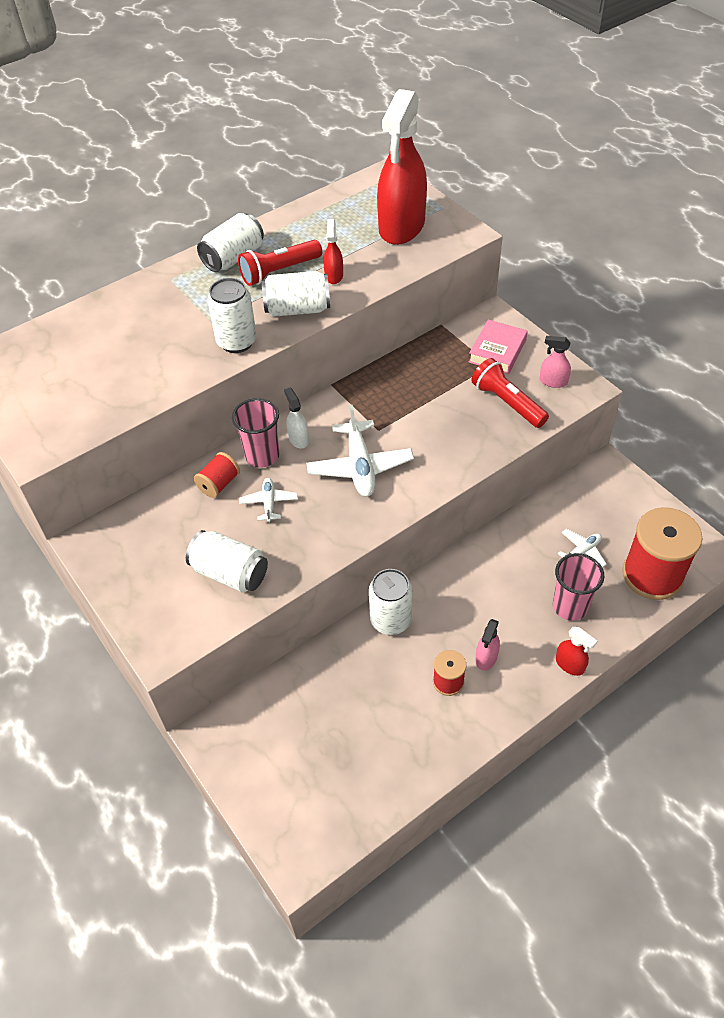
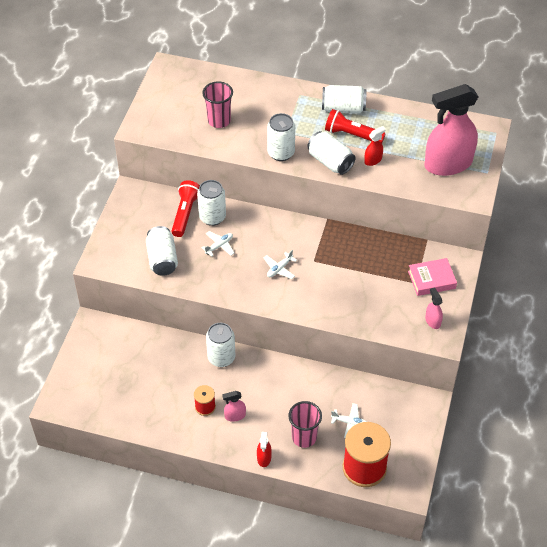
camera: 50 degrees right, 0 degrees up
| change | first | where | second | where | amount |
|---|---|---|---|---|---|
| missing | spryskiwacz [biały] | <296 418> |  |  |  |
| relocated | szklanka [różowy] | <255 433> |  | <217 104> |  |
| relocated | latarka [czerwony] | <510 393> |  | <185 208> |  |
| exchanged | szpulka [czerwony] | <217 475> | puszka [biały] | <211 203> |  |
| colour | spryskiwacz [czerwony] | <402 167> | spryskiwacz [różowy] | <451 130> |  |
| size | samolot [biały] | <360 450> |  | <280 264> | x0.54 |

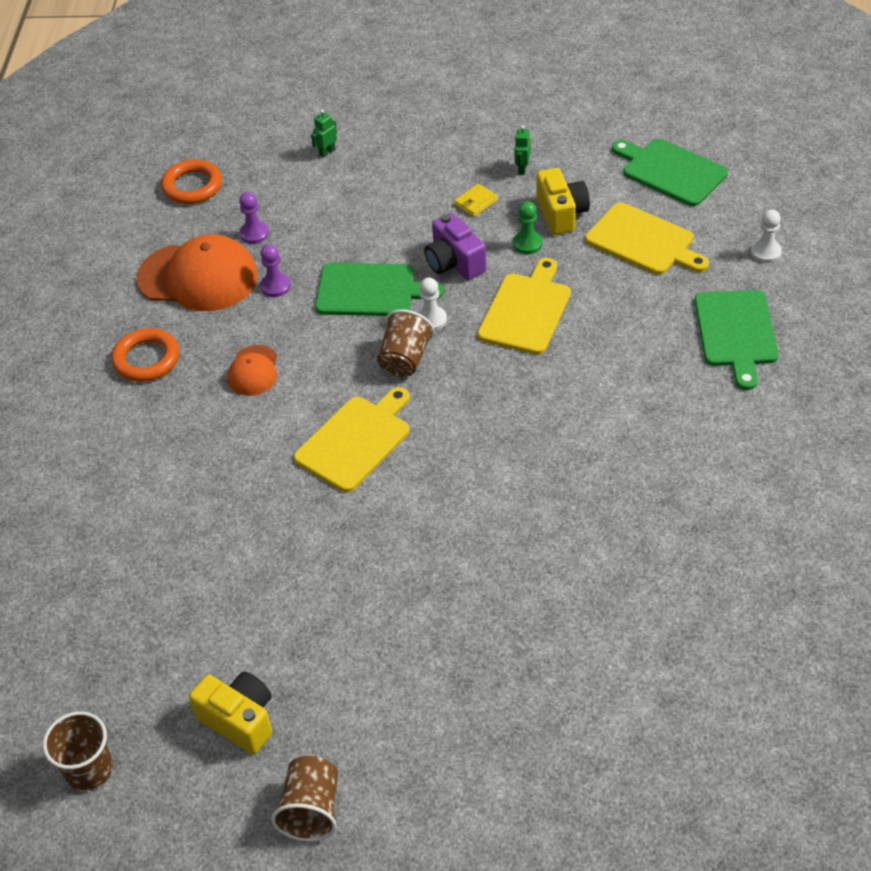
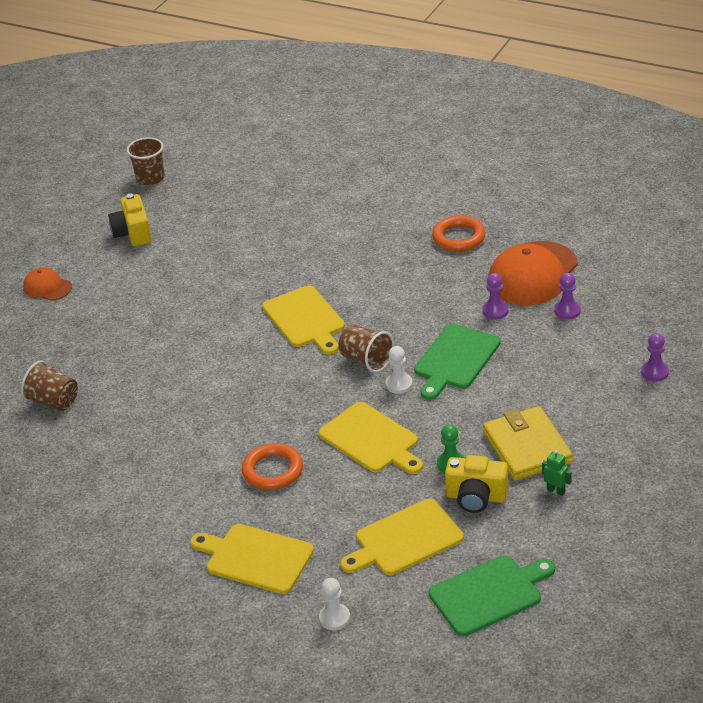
camera: 115 degrees right, 10 degrees down
| change | first | where | second | where | amount |
|---|---|---|---|---|---|
| missing | aparat fotograficzny [fioletowy] | <455 246> |  |  |  |
| relocated | pierścień [pomarańczowy] | <191 181> |  | <272 466> |  |
| relocated | czapka [pomarańczowy] | <252 370> |  | <47 284> |  |
| relocated | szklanka [brązowy] | <304 799> |  | <49 385> |  |
| exchanged | robot [zielony] | <324 133> | pionek [fioletowy] | <655 357> |  |
| colour | deska do krojenia [zielony] | <736 340> | deska do krojenia [żółty] | <252 559> |  |
| spun | aparat fotograficzny [żółty] | <230 713> |  | <130 219> | 105 degrees clockwise |
| size | portfel [żółty] | <476 200> |  | <528 443> | x2.27 |

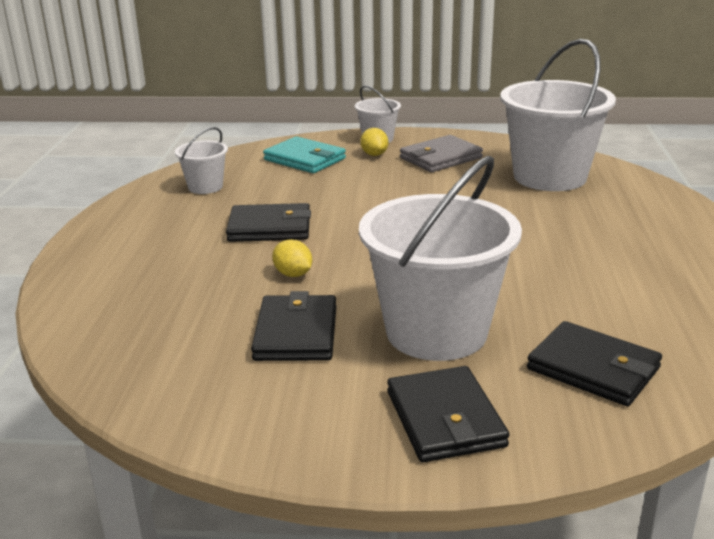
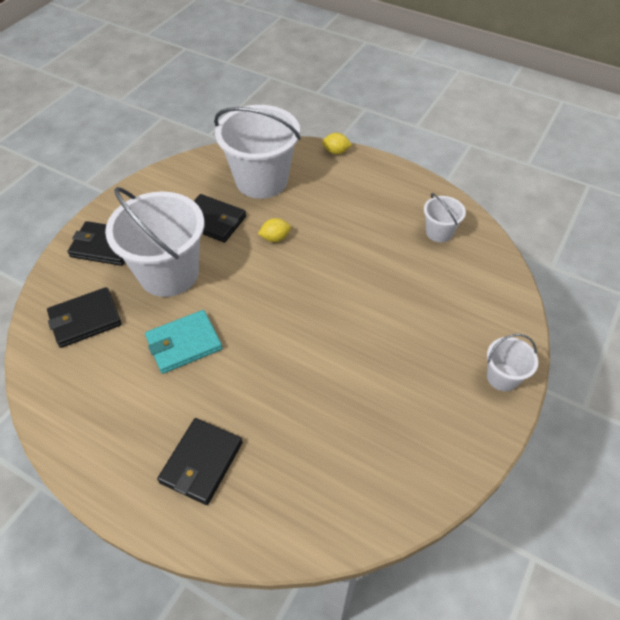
camera: 115 degrees right, 25 degrees up
| change | first | where | second | where | amount |
|---|---|---|---|---|---|
| missing | portfel [szary] | <441 153> |  |  |  |
| relocated | portfel [czarny] | <268 222> |  | <200 461> |  |
| relocated | portfel [turkusowy] | <304 154> |  | <183 342> |  |
| relocated | cytryna [żółty] | <374 142> |  | <337 143> |  |
| relocated | wiadro [biały] | <558 115> |  | <257 152> |  |

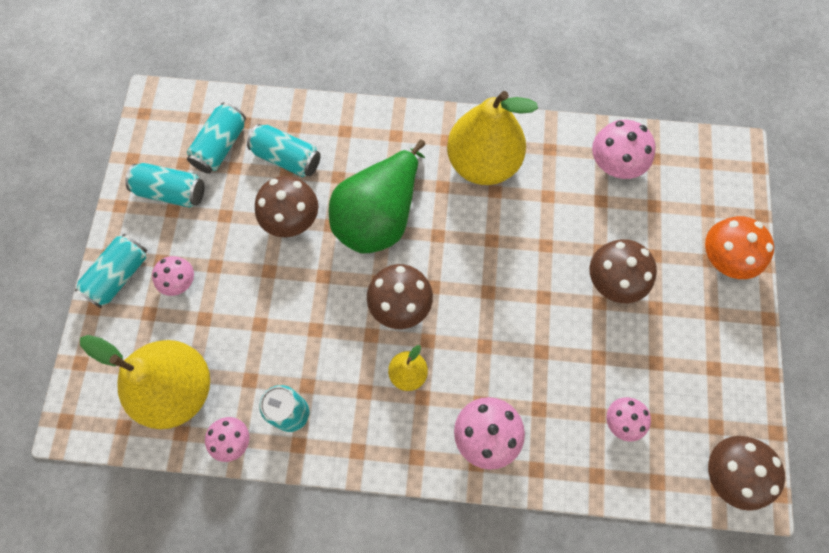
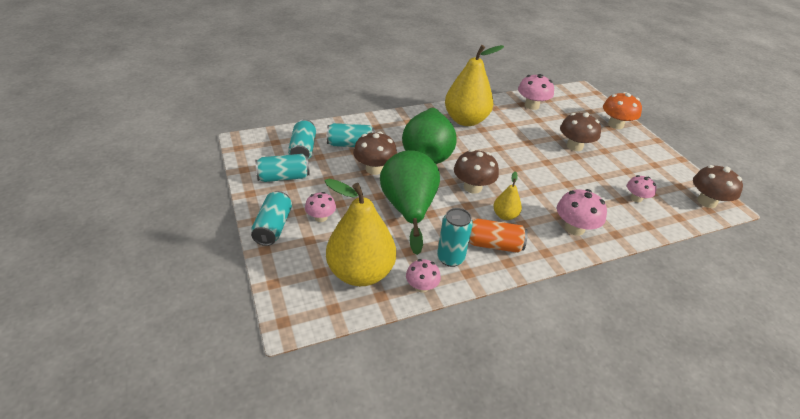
camera: 30 degrees left, 30 degrees down
| change | first | where | second | where | amount |
|---|---|---|---|---|---|
| appeared |  |  | gruszka [zielony] | <410 202> |  |
| appeared |  |  | puszka [pomarańczowy] | <498 236> |  |

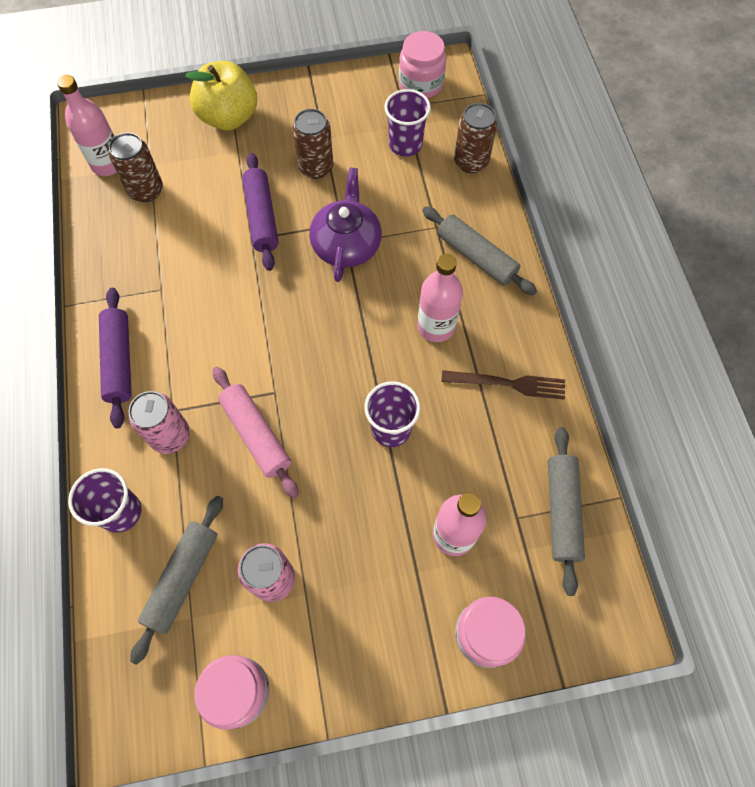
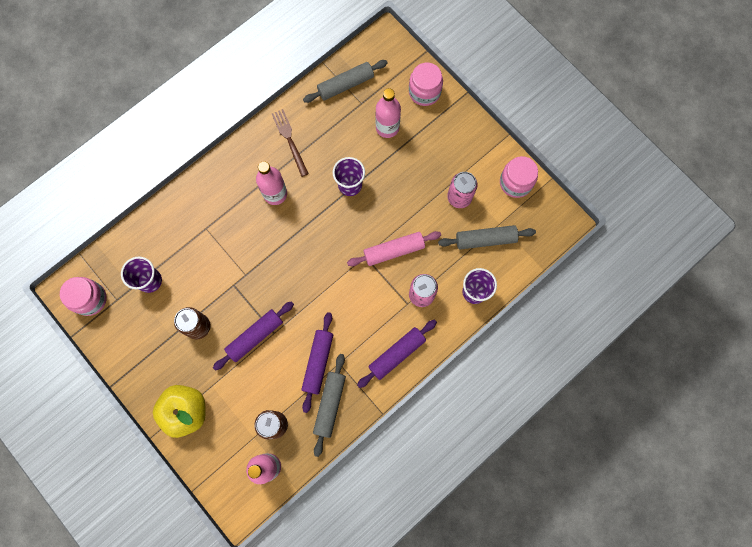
camera: 120 degrees left, 10 degrees up
| change | first | where | second | where | amount |
|---|---|---|---|---|---|
| missing | imbryk [fioletowy] | <345 225> |  |  |  |
| missing | puszka [brązowy] | <475 138> |  |  |  |
| appeared |  |  | wałek do ciasta [fioletowy] | <317 362> |  |
| relocated | wałek do ciasta [szary] | <479 251> |  | <329 405> |  |
| spun | wałek do ciasta [różowy] | <256 432> |  | <394 248> | 45 degrees clockwise |

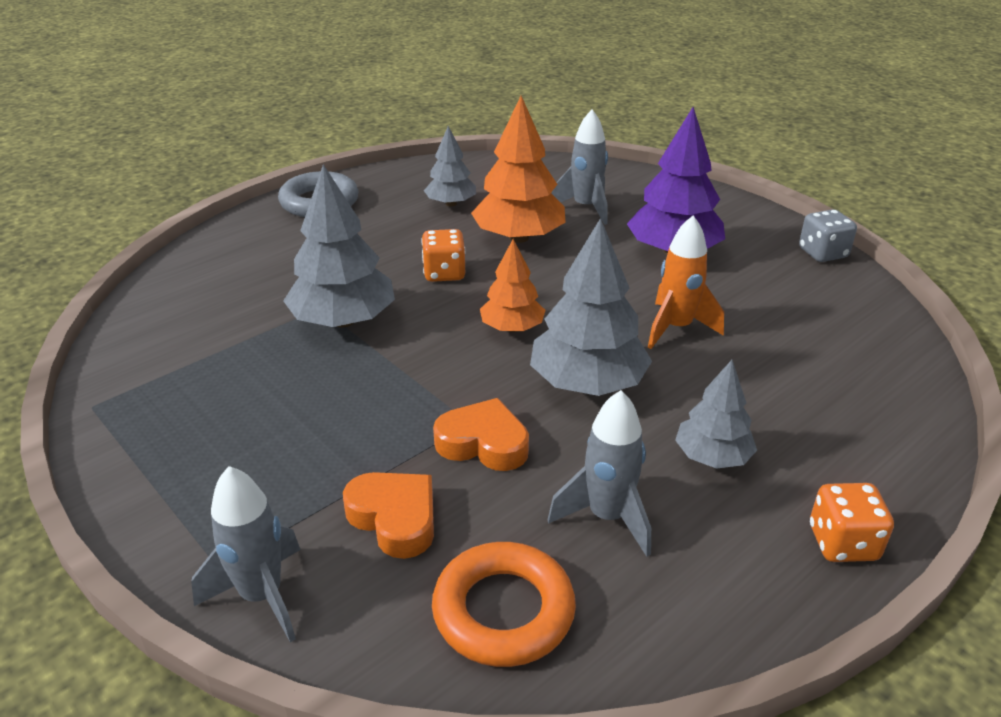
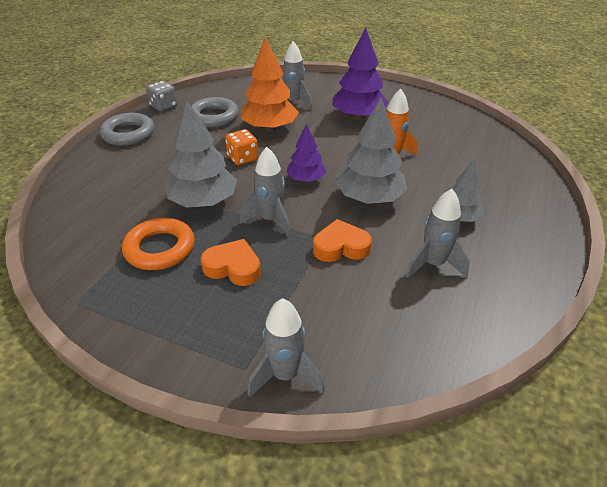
camera: 25 degrees left, 5 degrees up
| change | first | where | second | where | amount |
|---|---|---|---|---|---|
| missing | kostka do gry [pomarańczowy] | <852 522> |  |  |  |
| appeared |  |  | rakieta [szary] | <265 192> |  |
| relocated | serce [pomarańczowy] | <388 515> |  | <230 262> |  |
| relocated | pierścień [pomarańczowy] | <504 604> |  | <158 244> |  |
| relocated | kostka do gry [szary] | <828 235> |  | <161 96> |  |
| exchanged | drzewko [szary] | <450 166> | pierścień [szary] | <215 112> |  |
| colour | drzewko [pomarańczowy] | <513 285> | drzewko [fioletowy] | <306 153> |  |

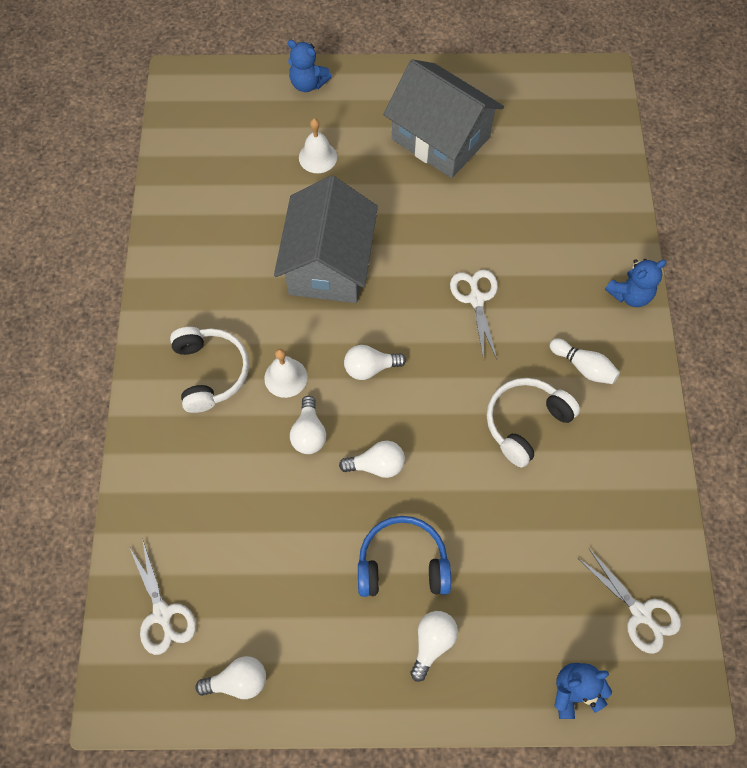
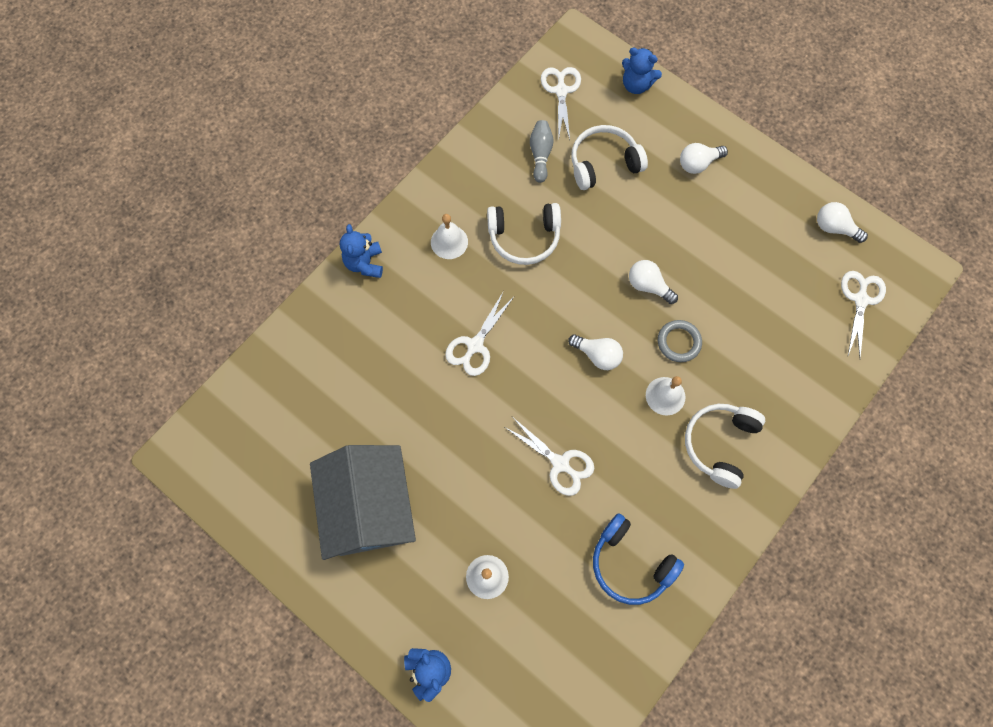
camera: 140 degrees left, 5 degrees up
| change | first | where | second | where | amount |
|---|---|---|---|---|---|
| appeared |  |  | kręgiel [szary] | <542 151> |  |
| appeared |  |  | słuchawki [biały] | <610 157> |  |
| relocated | słuchawki [niebieski] | <404 556> |  | <638 559> |  |
| exchanged | domek [szary] | <326 239> | nożyczki [biały] | <549 457> |  |
| exchanged | żarówka [biały] | <308 425> | pierścień [szary] | <680 341> |  |
| exchanged | kręgiel [biały] | <585 361> | dzwonek [biały] | <449 236> |  |
| spun | miś [niebieski] | <636 283> |  | <361 251> | 105 degrees counterclockwise |

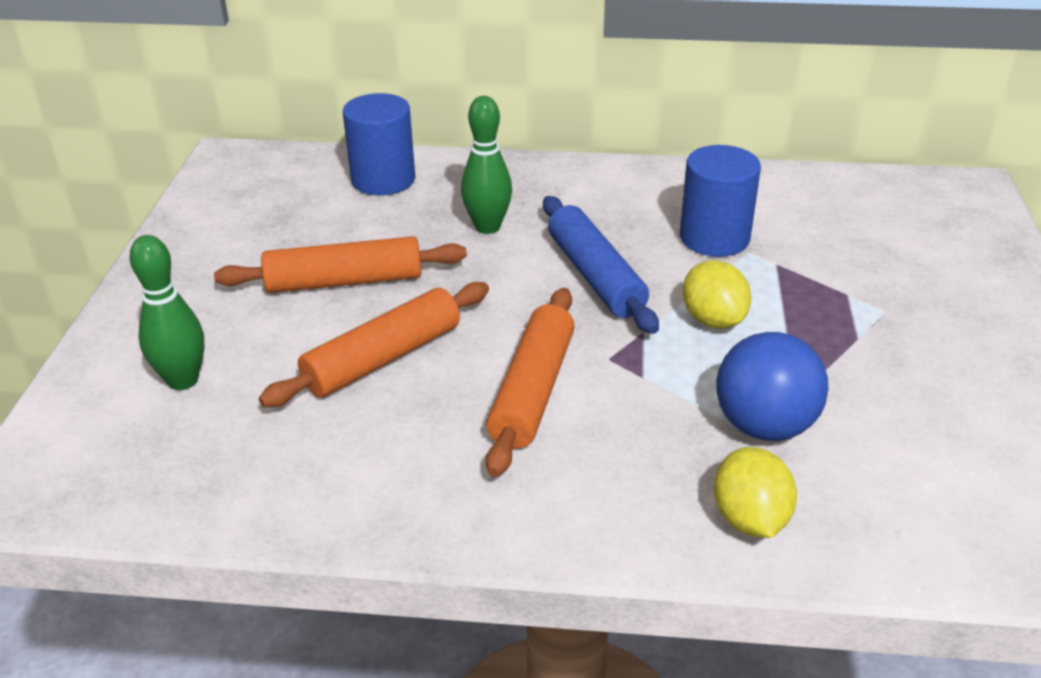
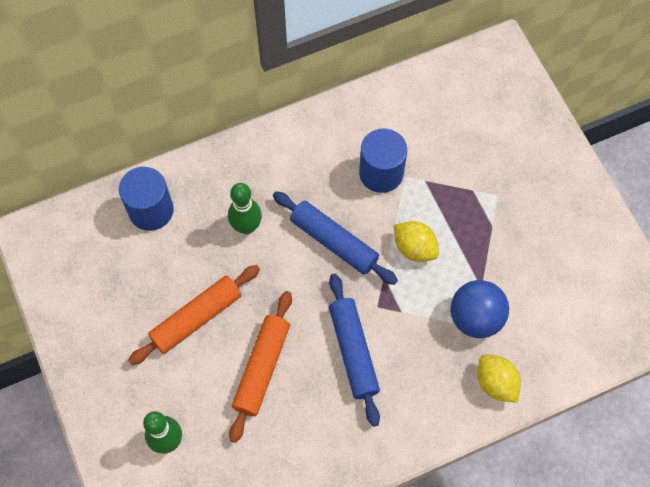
camera: 30 degrees left, 30 degrees up
| change | first | where | second | where | amount |
|---|---|---|---|---|---|
| colour | wałek do ciasta [pomarańczowy] | <530 382> | wałek do ciasta [niebieski] | <354 350> |  |

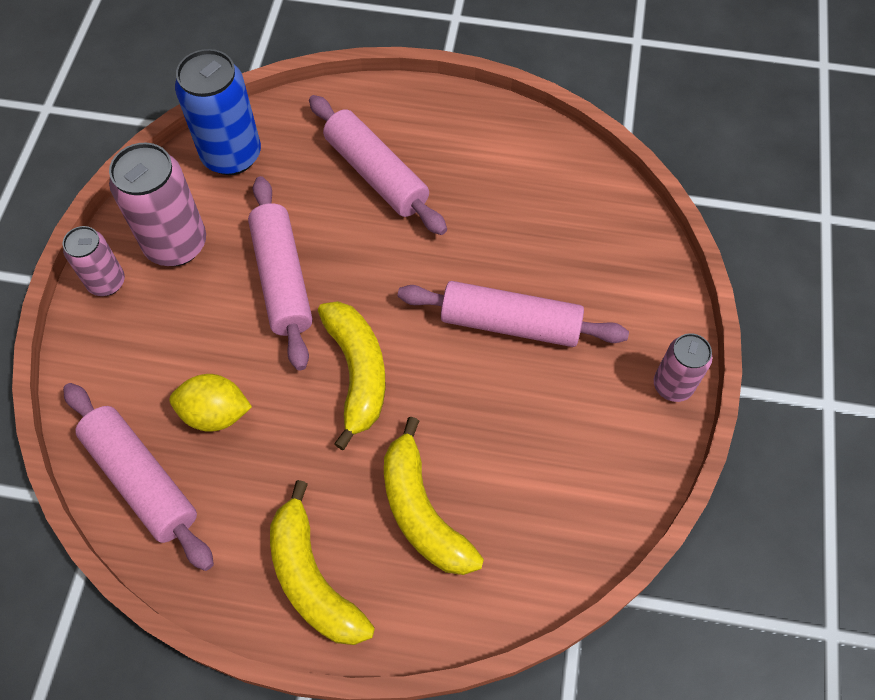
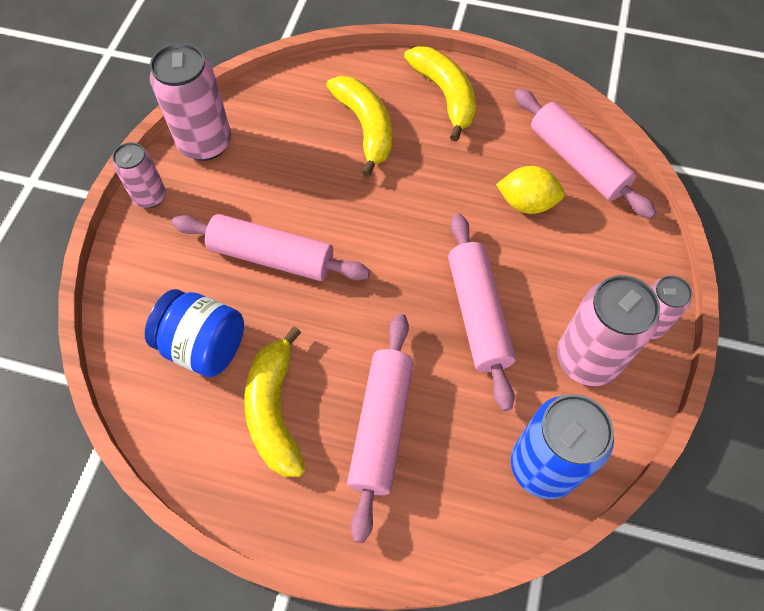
camera: 175 degrees left, 0 degrees up
| change | first | where | second | where | amount |
|---|---|---|---|---|---|
| appeared |  |  | słoik [niebieski] | <194 333> |  |
| appeared |  |  | puszka [różowy] | <190 102> |  |
| relocated | banan [żółty] | <351 375> |  | <275 401> |  |
| spun | wałek do ciasta [różowy] | <378 165> |  | <380 428> | 45 degrees clockwise |

